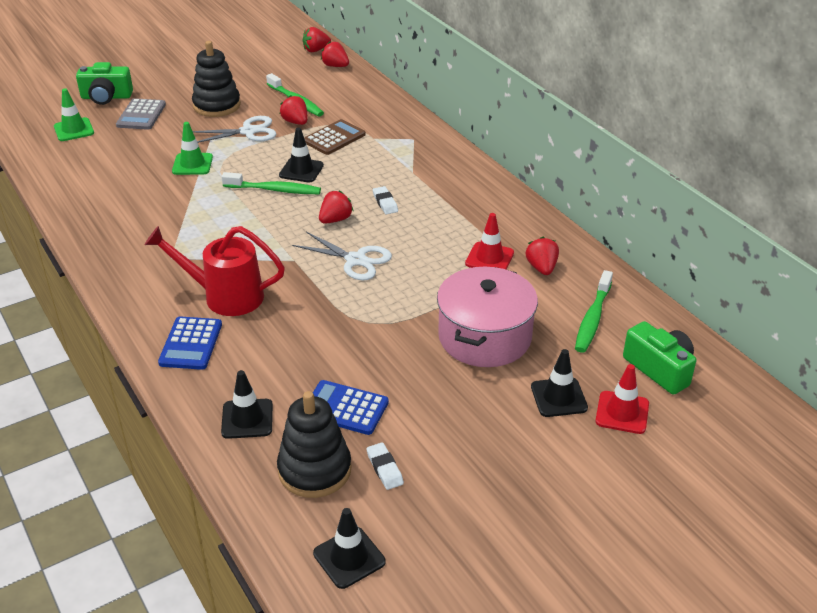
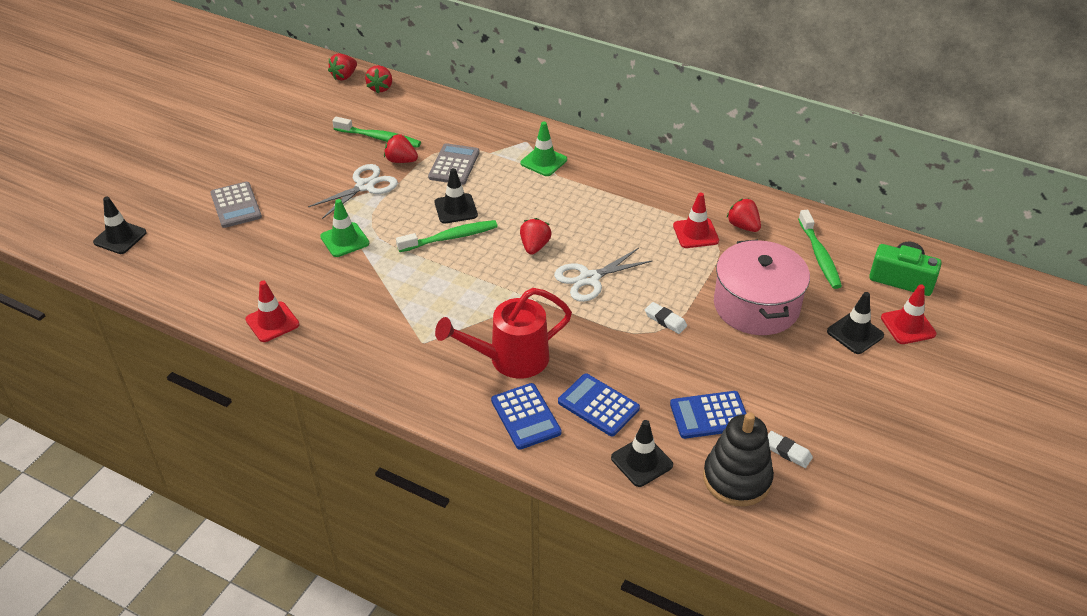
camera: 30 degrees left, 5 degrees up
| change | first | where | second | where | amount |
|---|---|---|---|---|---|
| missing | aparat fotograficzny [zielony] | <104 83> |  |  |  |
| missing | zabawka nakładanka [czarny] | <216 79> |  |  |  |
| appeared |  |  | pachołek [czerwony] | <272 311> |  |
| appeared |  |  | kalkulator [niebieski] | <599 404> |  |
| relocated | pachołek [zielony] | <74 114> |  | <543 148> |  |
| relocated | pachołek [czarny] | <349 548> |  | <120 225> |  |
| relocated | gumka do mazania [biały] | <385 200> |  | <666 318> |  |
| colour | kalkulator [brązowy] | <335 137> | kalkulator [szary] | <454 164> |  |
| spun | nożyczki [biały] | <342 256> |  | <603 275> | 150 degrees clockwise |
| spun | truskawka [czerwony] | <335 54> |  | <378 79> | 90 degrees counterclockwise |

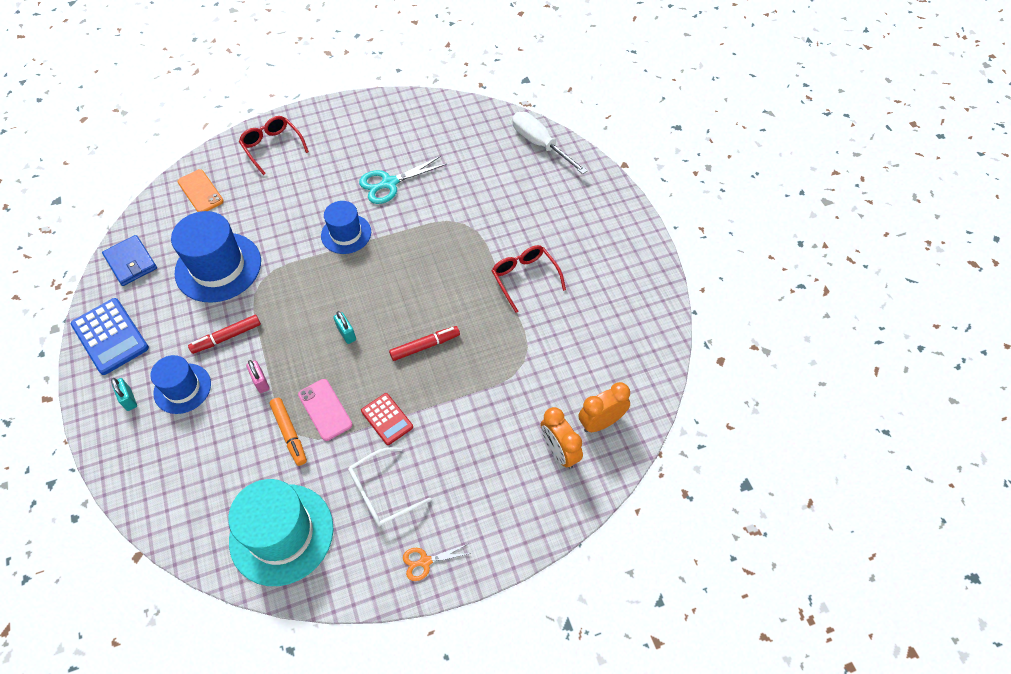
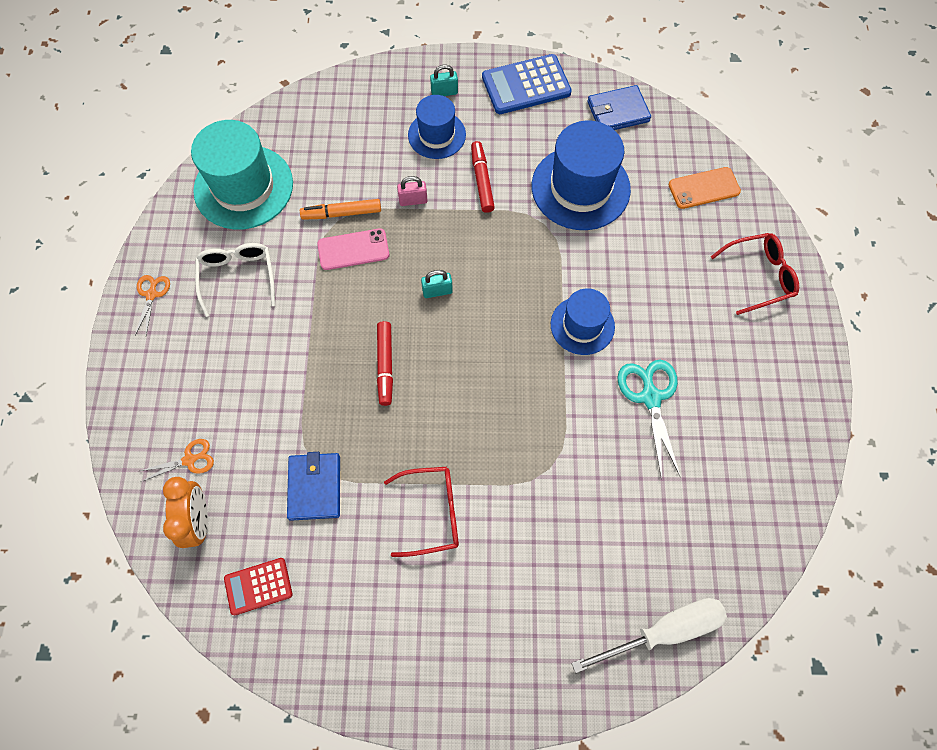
camera: 110 degrees right, 10 degrees up
| change | first | where | second | where | amount |
|---|---|---|---|---|---|
| appeared |  |  | portfel [niebieski] | <313 486> |  |
| relocated | kalkulator [czerwony] | <387 419> |  | <258 587> |  |
| exchanged | budzik [pomarańczowy] | <562 438> | nożyczki [pomarańczowy] | <177 460> |  |

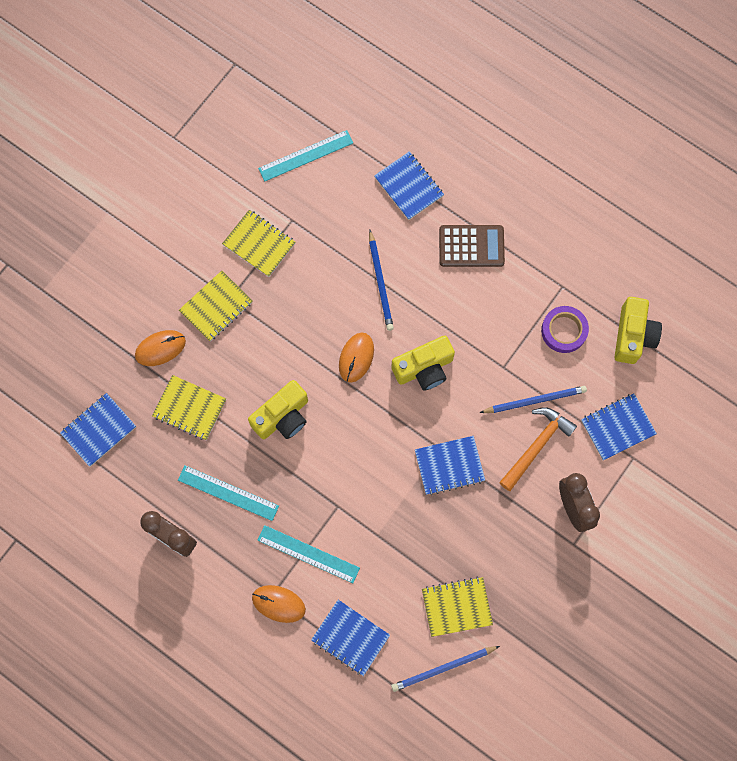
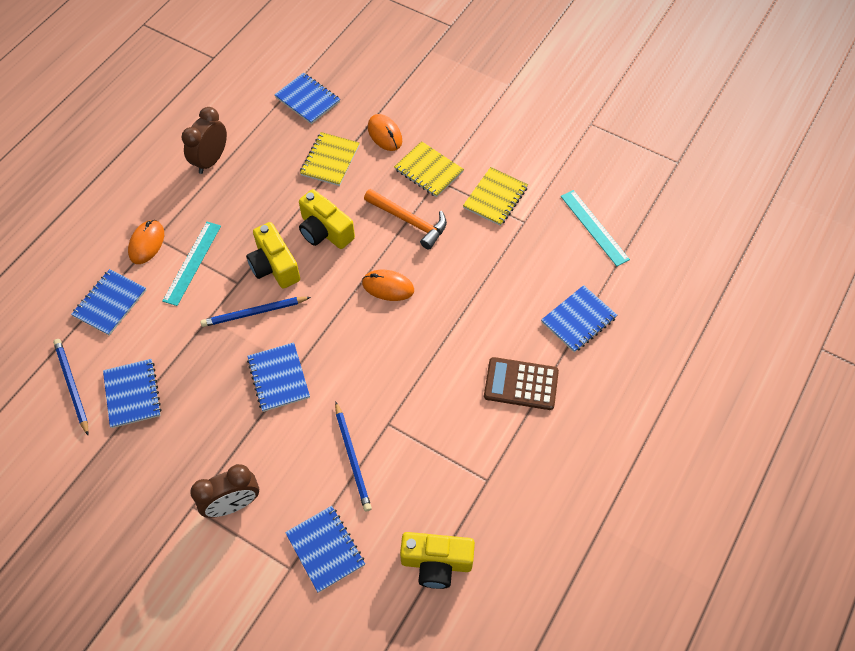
camera: 85 degrees right, 15 degrees down
| change | first | where | second | where | amount |
|---|---|---|---|---|---|
| missing | linijka [turkusowy] | <228 493> |  |  |  |
| missing | taśma klejąca [fioletowy] | <565 329> |  |  |  |
| relocated | ołówek [niebieski] | <381 280> |  | <256 312> |  |
| relocated | aparat fotograficzny [żółty] | <423 363> |  | <273 255> |  |
| relocated | młotek [pomarańczowy] | <538 449> |  | <405 219> |  |
| colour | zeszyt [żółty] | <457 607> | zeszyt [niebieski] | <132 393> |  |
| spun | kalkulator [brązowy] | <472 246> |  | <521 383> | 105 degrees clockwise |

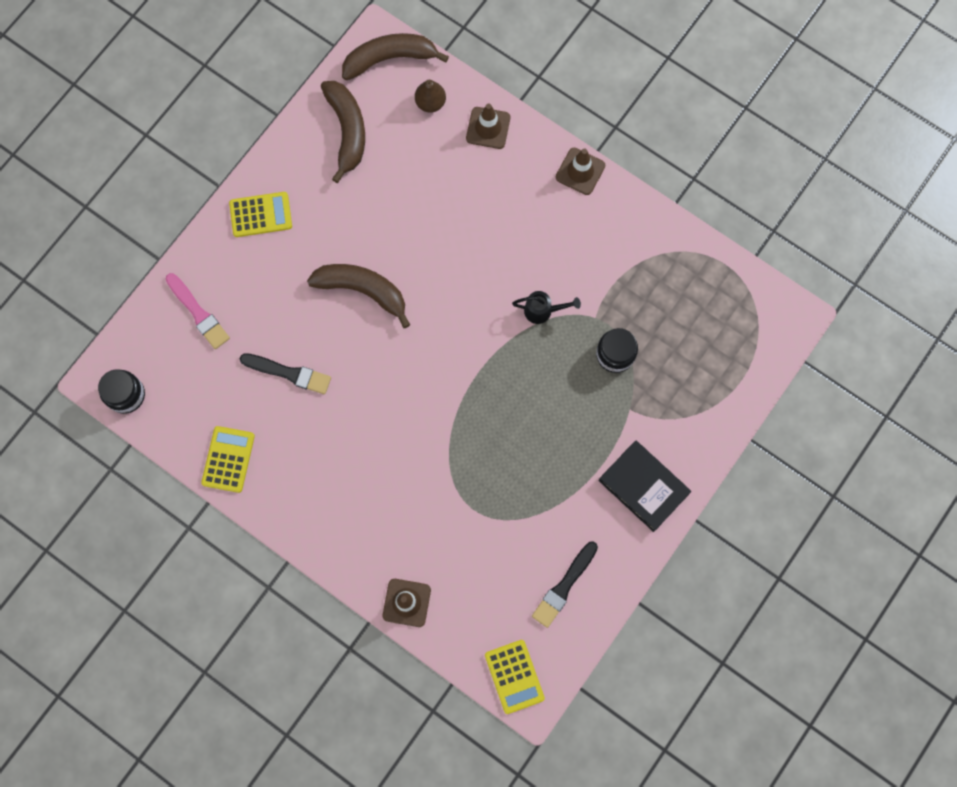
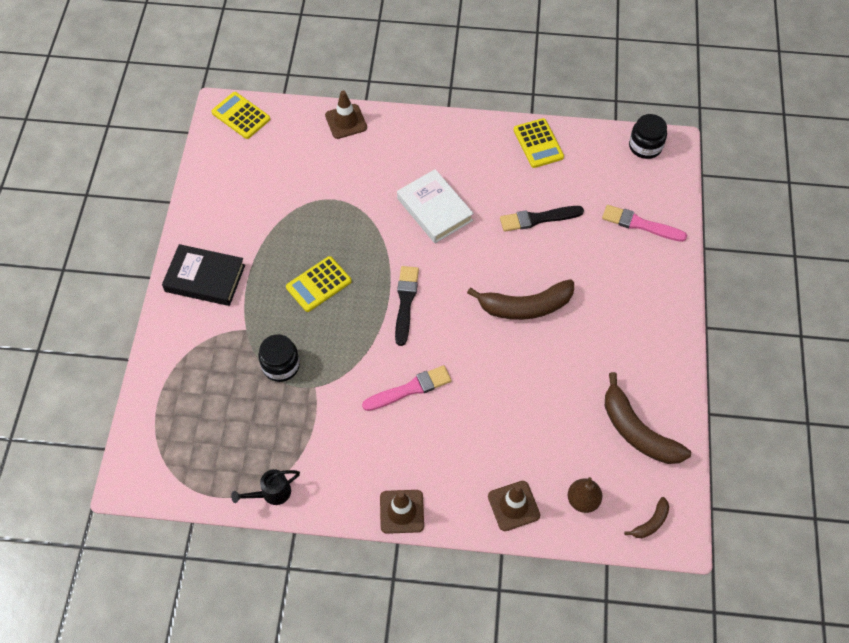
camera: 150 degrees right, 15 degrees down
| change | first | where | second | where | amount |
|---|---|---|---|---|---|
| appeared |  |  | pędzel [różowy] | <407 388> |  |
| appeared |  |  | książka [biały] | <435 206> |  |
| relocated | kalkulator [żółty] | <260 214> |  | <319 284> |  |
| relocated | konewka [czarny] | <546 307> |  | <265 487> |  |
| relocated | pędzel [czarny] | <565 584> |  | <407 306> |  |
| size | banan [brązowy] | <395 56> |  | <646 517> | x0.48 |

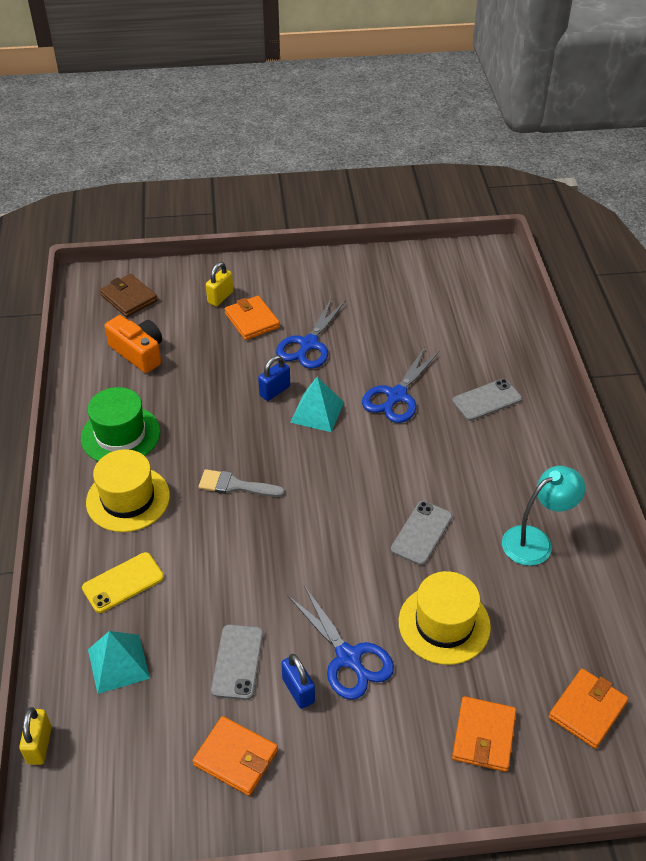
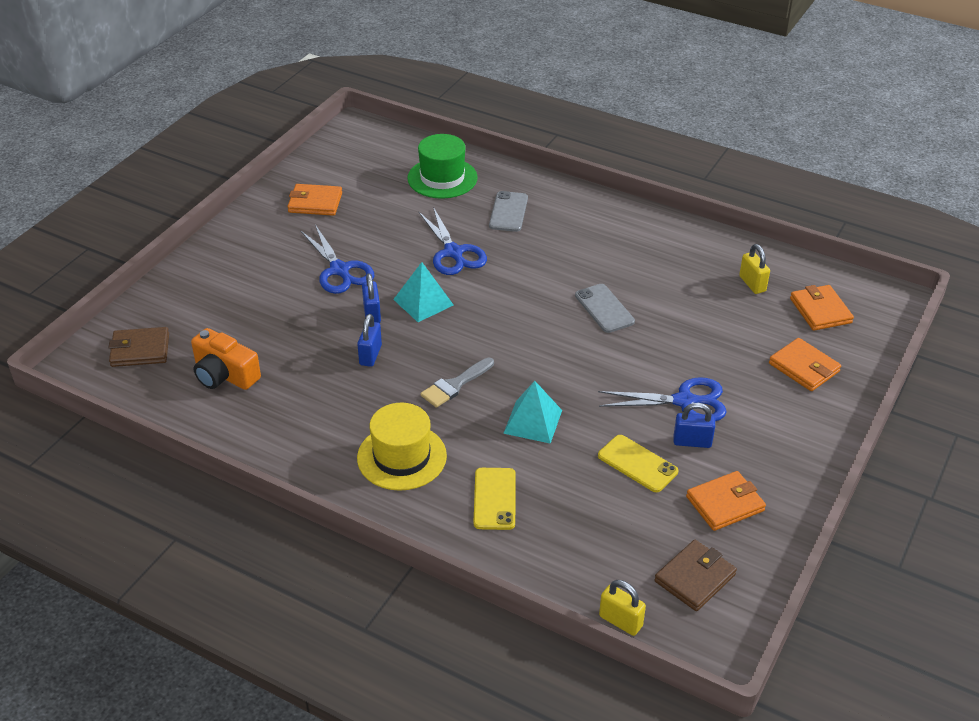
camera: 55 degrees left, 5 degrees down
| change | first | where | second | where | amount |
|---|---|---|---|---|---|
| missing | kapelusz [żółty] | <445 618> |  |  |  |
| missing | lampka [turkusowy] | <543 516> |  |  |  |
| appeared |  |  | kłódka [niebieski] | <369 340> |  |
| appeared |  |  | portfel [brązowy] | <696 575> |  |
| relocated | kapelusz [zielony] | <120 424> |  | <442 166> |  |
| relocated | piramida [turkusowy] | <119 662> |  | <532 412> |  |
| relocated | kłódka [żółty] | <219 284> |  | <754 269> |  |
| relocated | portfel [pomarańczowy] | <252 318> |  | <314 200> |  |
| colour | telefon [szary] | <237 662> | telefon [żółty] | <638 463> |  |
| spun | aparat fotograficzny [pomarańczowy] | <133 344> |  | <226 359> | 135 degrees counterclockwise |

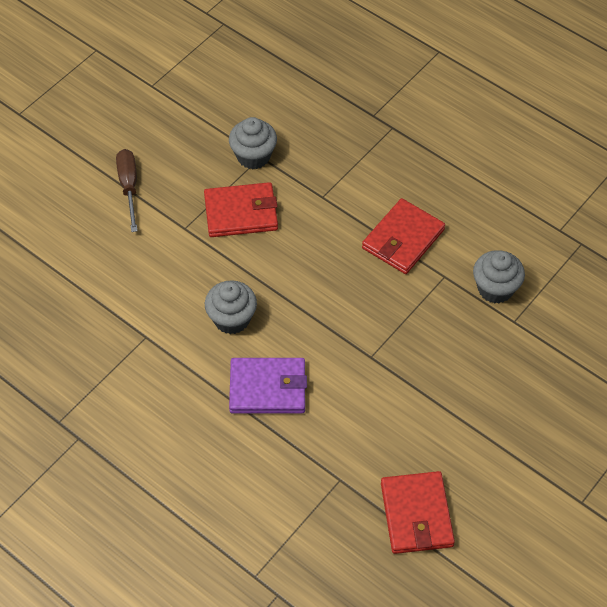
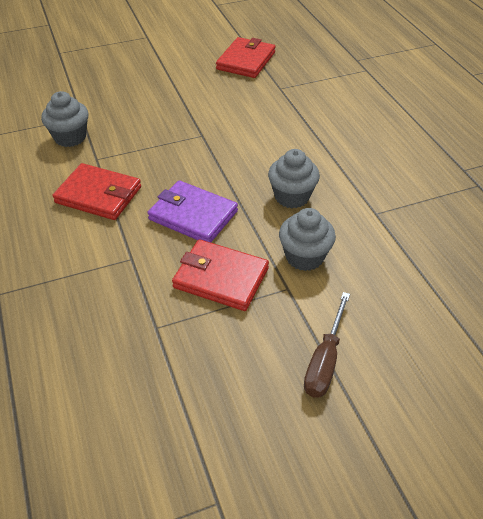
camera: 150 degrees left, 10 degrees down
| change | first | where | second | where | amount |
|---|---|---|---|---|---|
| relocated | muffinka [szary] | <253 143> |  | <307 239> |  |
| relocated | portfel [fioletowy] | <268 385> |  | <192 211> |  |
| spun | portfel [czerwony] | <403 236> |  | <97 191> | 45 degrees clockwise |

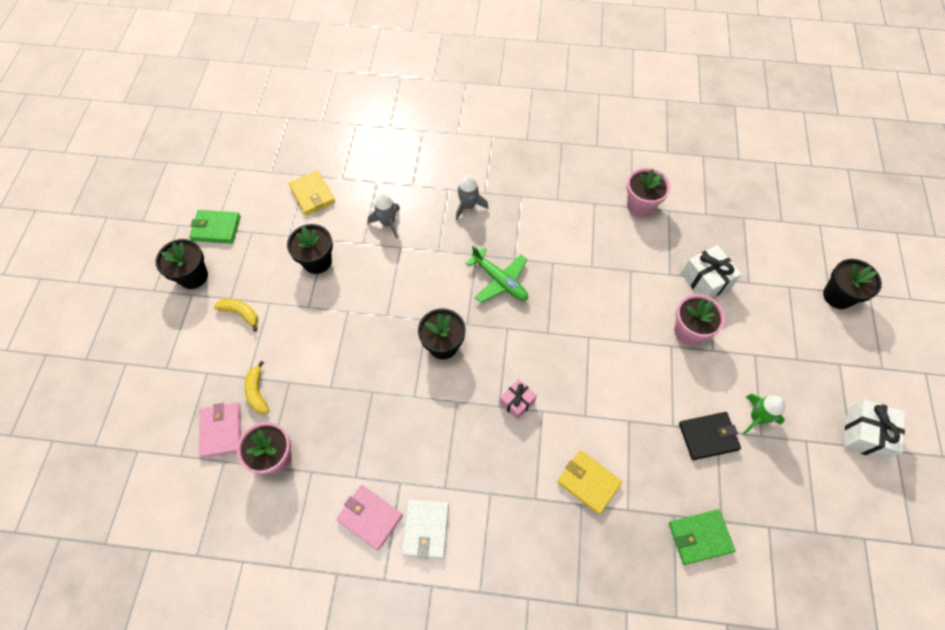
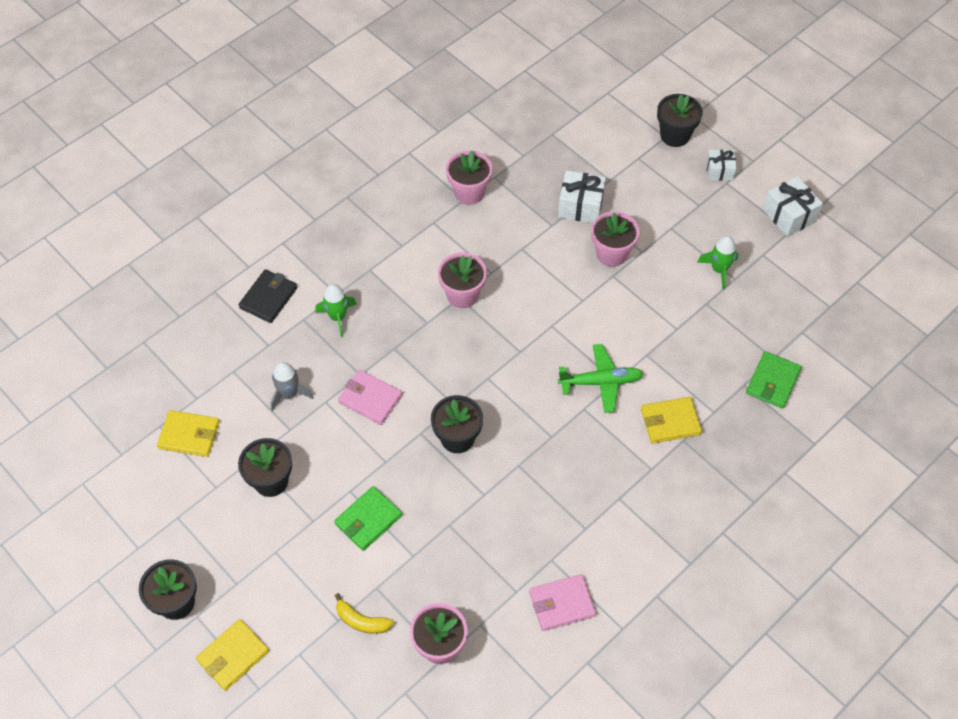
camera: 50 degrees left, 5 degrees down
| change | first | where | second | where | amount |
|---|---|---|---|---|---|
| missing | banan [żółty] | <236 315> |  |  |  |
| missing | portfel [biały] | <425 529> |  |  |  |
| missing | prezent [różowy] | <518 399> |  |  |  |
| appeared |  |  | portfel [żółty] | <232 655> |  |
| appeared |  |  | doniczka [różowy] | <462 280> |  |
| appeared |  |  | prezent [biały] | <721 165> |  |
| relocated | portfel [zielony] | <215 226> |  | <368 518> |  |
| relocated | portfel [różowy] | <220 430> |  | <370 397> |  |
| relocated | samolot [zielony] | <496 274> |  | <601 378> |  |
| relocated | portfel [czarny] | <710 436> |  | <268 296> |  |
| colour | rakieta [szary] | <472 197> | rakieta [zielony] | <336 310> |  |

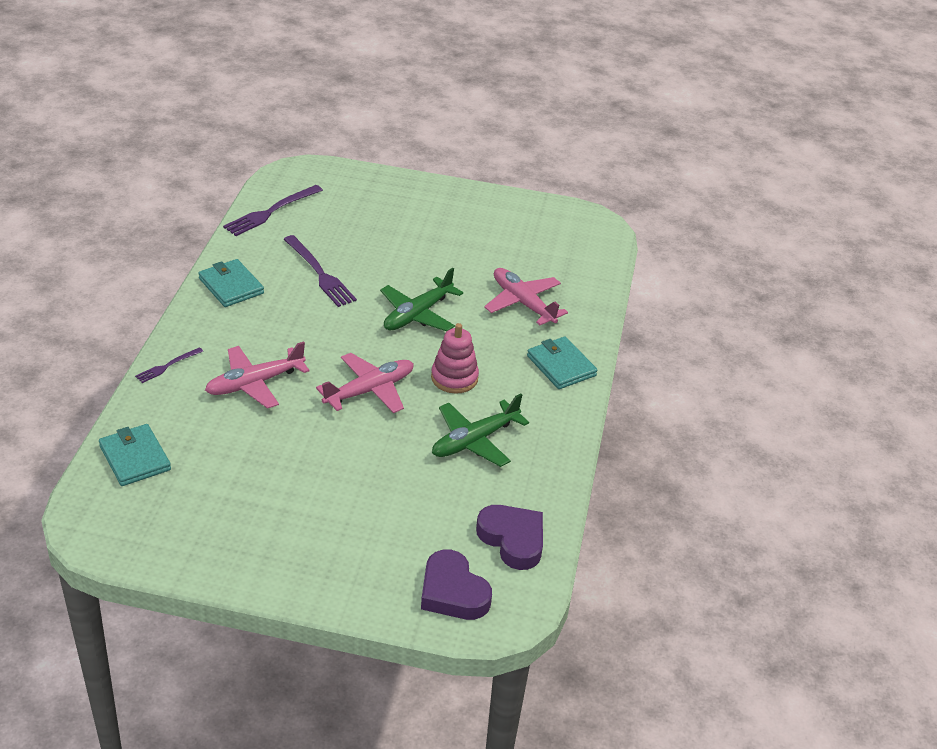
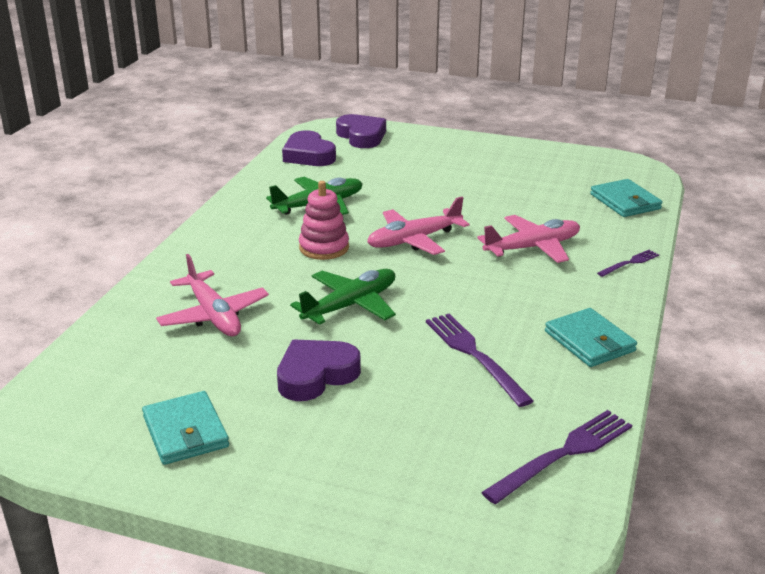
camera: 170 degrees left, 10 degrees down
| change | first | where | second | where | amount |
|---|---|---|---|---|---|
| appeared |  |  | serce [fioletowy] | <319 370> |  |
| relocated | portfel [turkusowy] | <562 363> |  | <185 428> |  |

